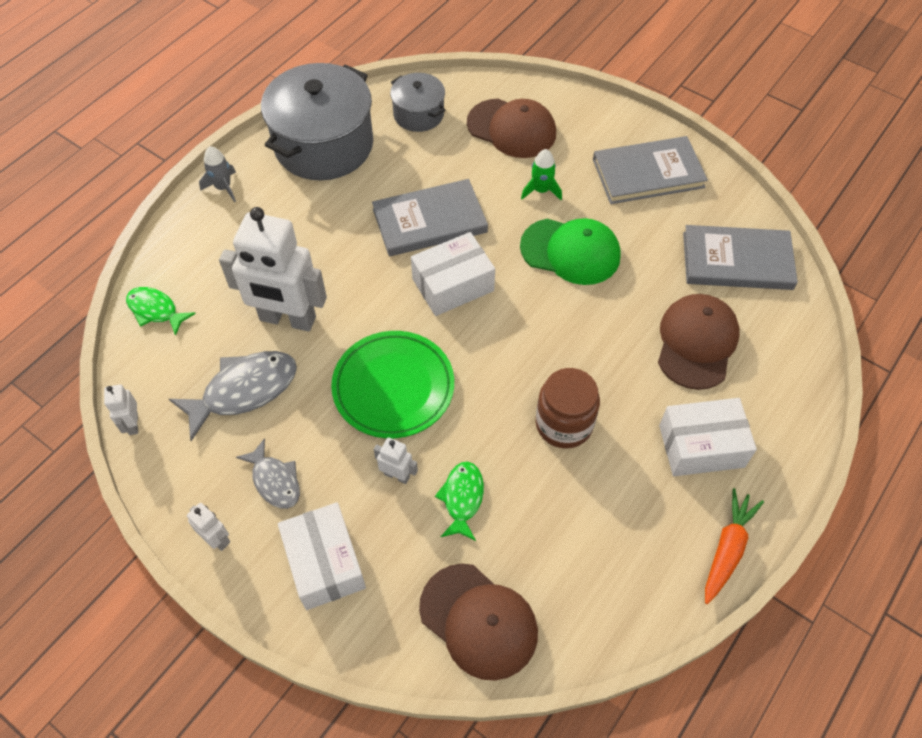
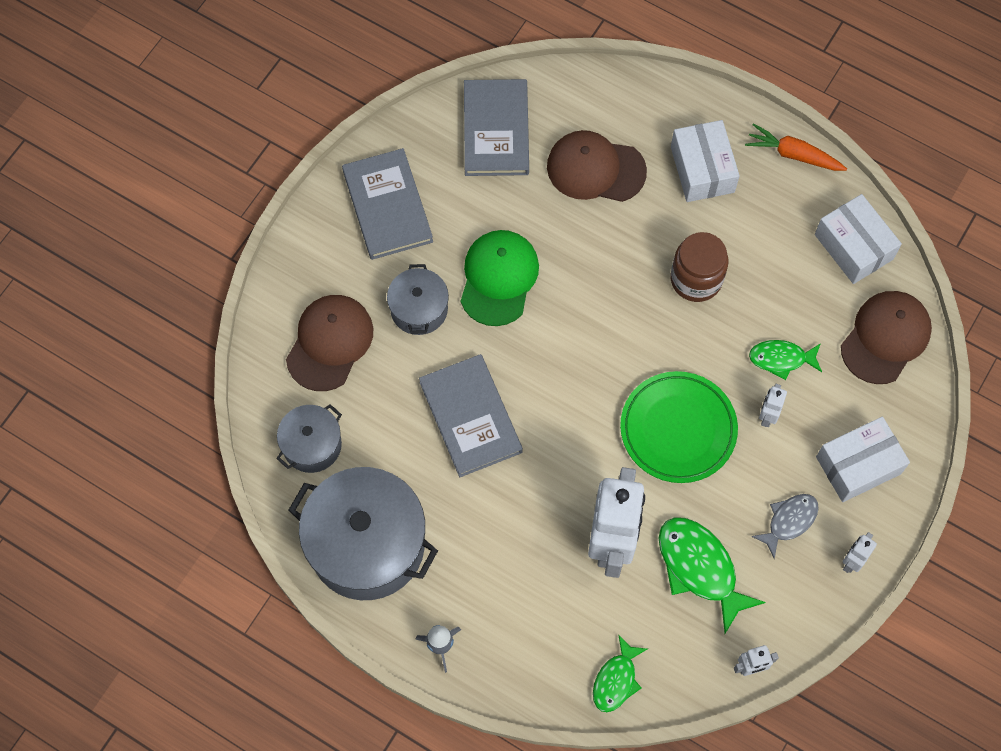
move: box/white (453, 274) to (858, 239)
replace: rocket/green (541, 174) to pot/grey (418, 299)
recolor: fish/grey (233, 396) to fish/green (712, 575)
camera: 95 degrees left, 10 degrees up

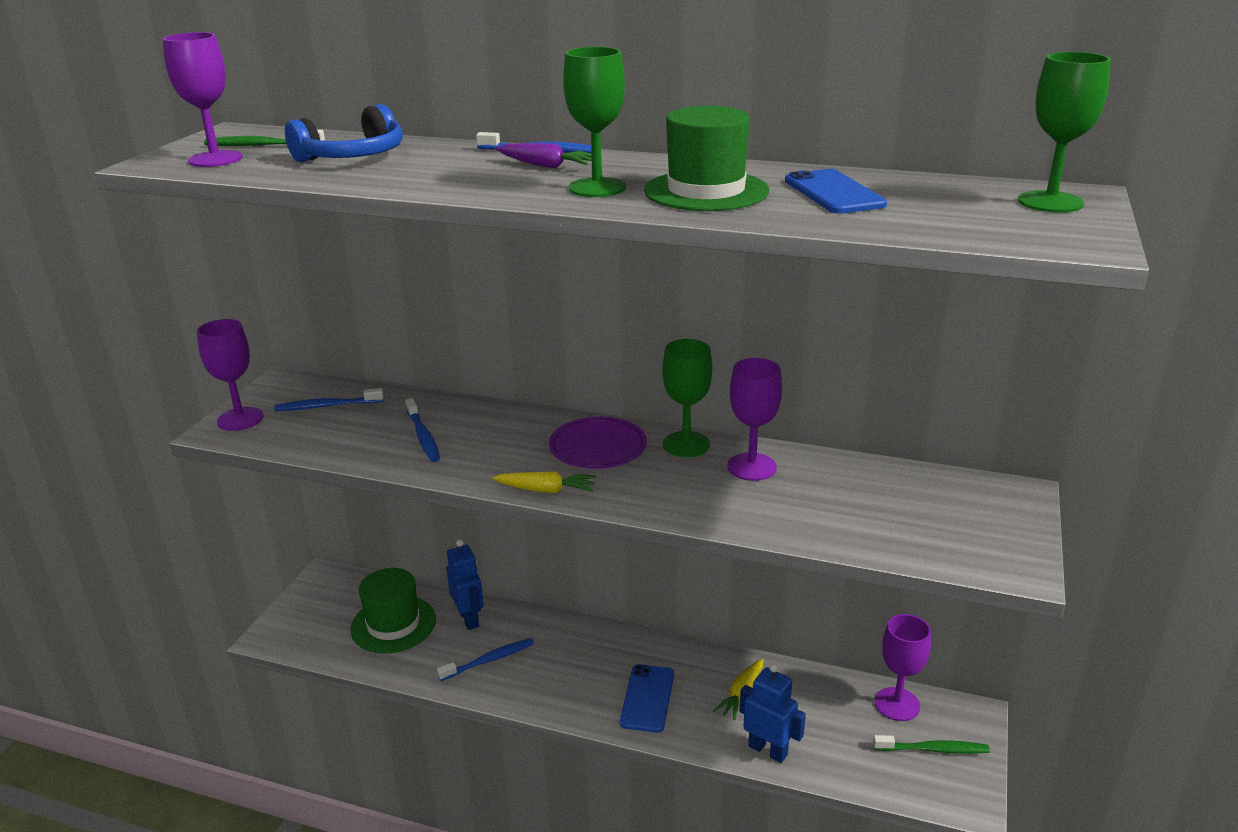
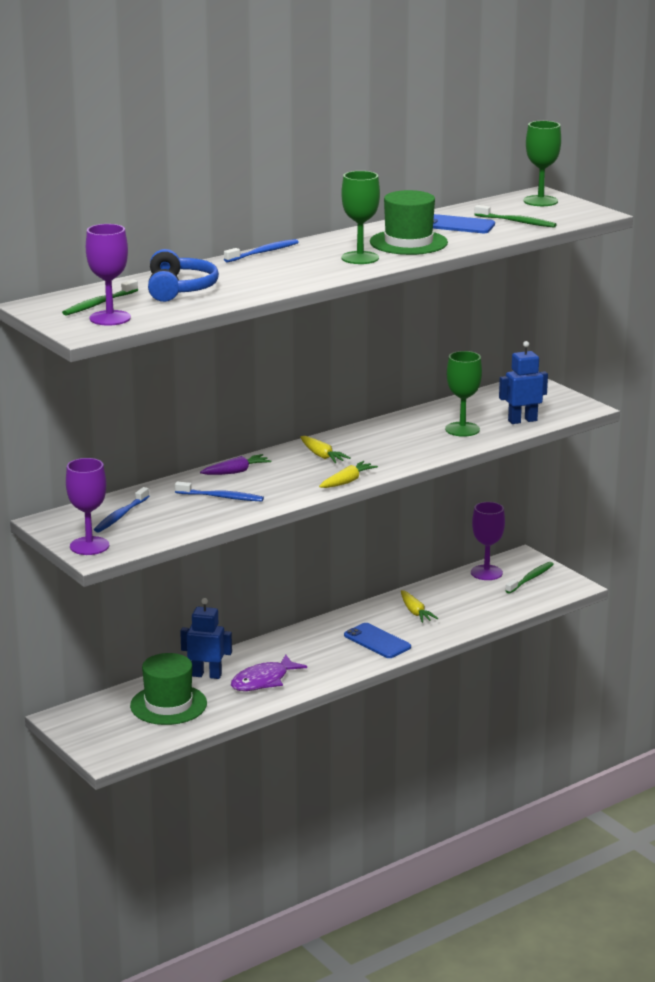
delete: goblet/purple (754, 419)
insert: toothbrush/green (515, 216)
move: carrot/purple (544, 155) to (235, 464); goblet/green (687, 398) to (463, 394); robot/blue (773, 713) to (523, 382)
replace: toothbrush/blue (485, 659) to fish/purple (269, 672); plate/purple (598, 443) to carrot/yellow (325, 449)
camera: 55 degrees left, 5 degrees down

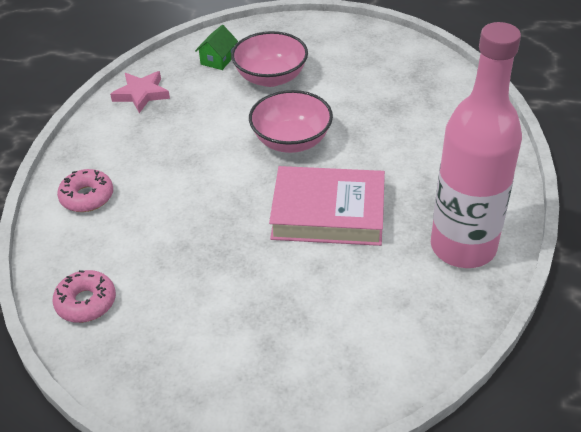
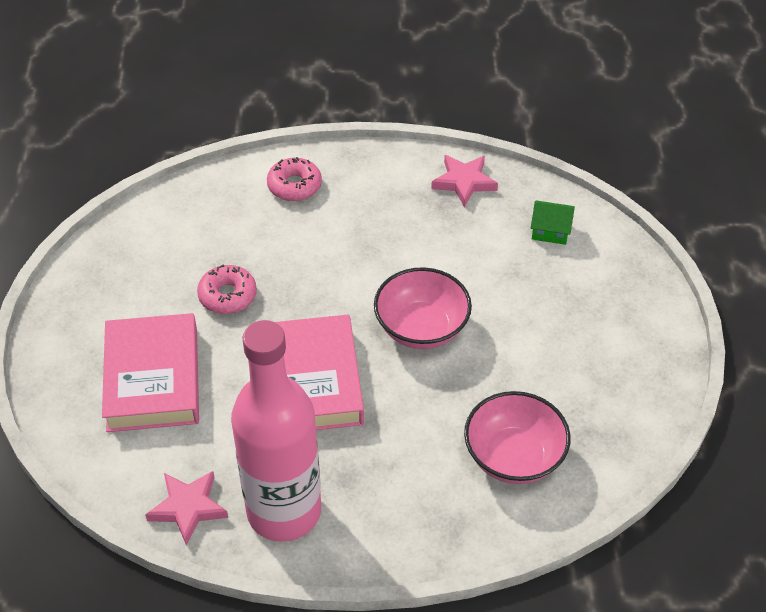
insert: book/pink (150, 372); star/pink (186, 508)
move: donut/pink (84, 296) to (227, 289); bowl/pink (269, 59) to (517, 437)
camera: 75 degrees right, 5 degrees up

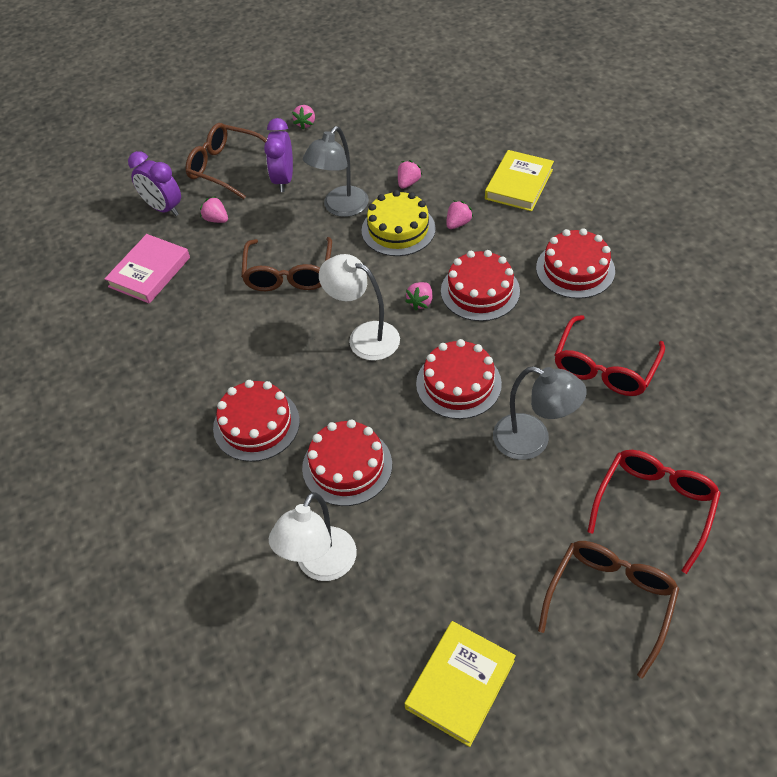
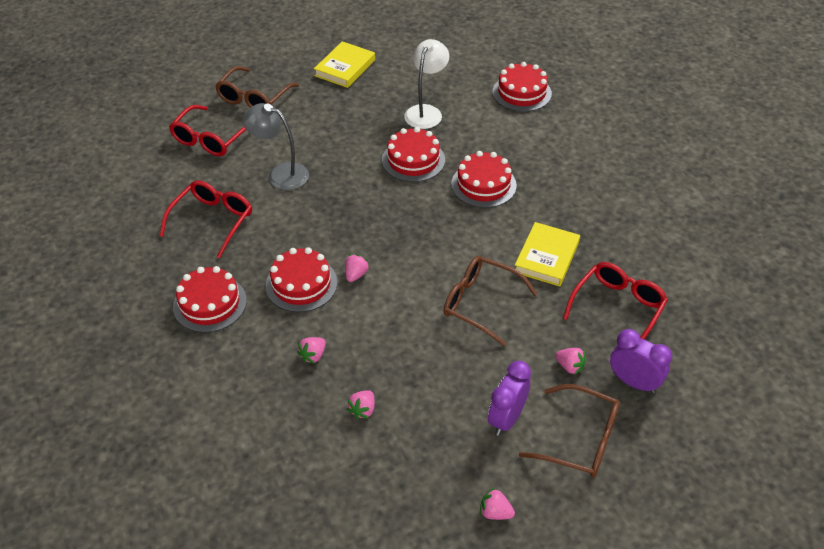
delete: lamp/grey (336, 171); lamp/white (359, 307); cake/yellow (399, 223)
move: cake/red (459, 379) to (522, 87); book/yellow (519, 180) to (547, 254)
replace: book/pink (147, 269) to glasses/red (615, 300)
rotate: glasses/brown (286, 264) = (490, 301) 60 degrees counterclockwise; strawberry/pink (303, 117) = (497, 504) 75 degrees counterclockwise; clock/purple (278, 155) = (509, 398) 150 degrees counterclockwise
camera: 175 degrees right, 5 degrees down

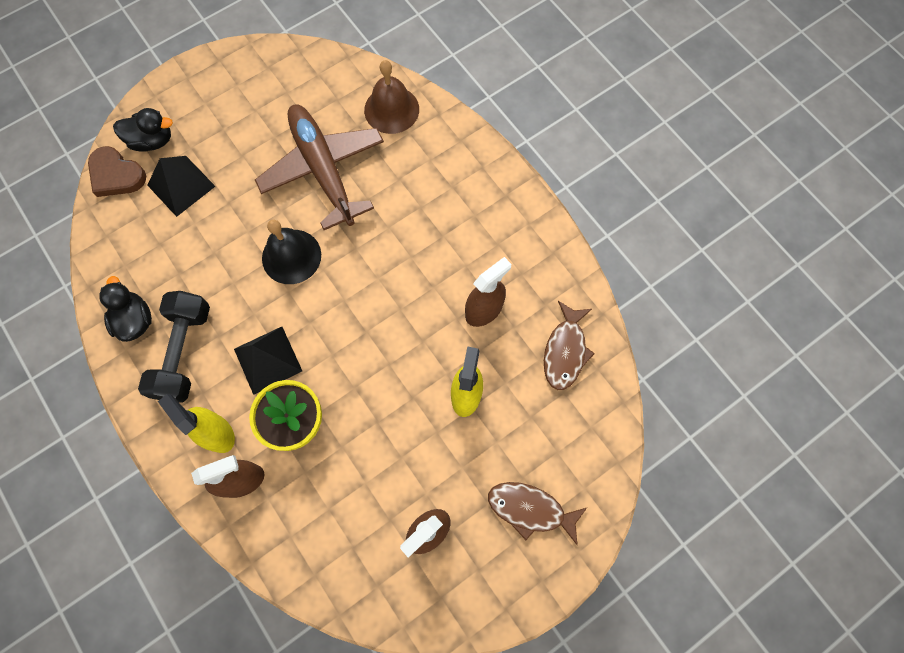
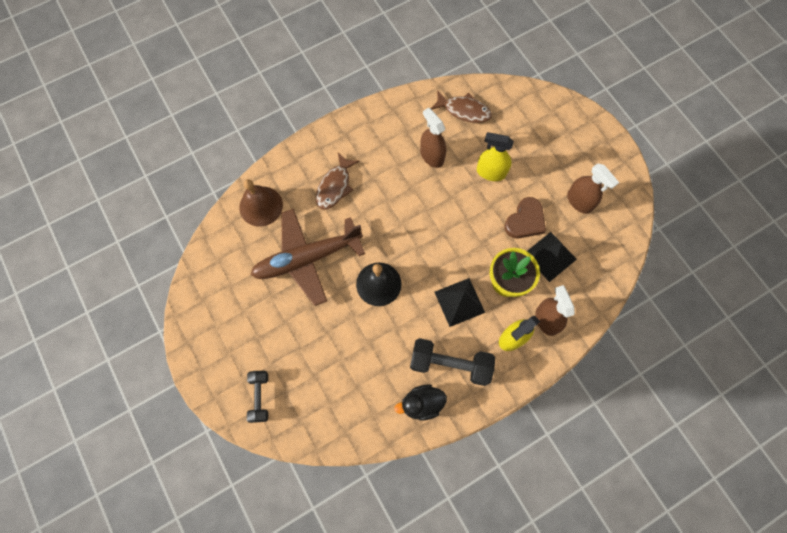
move: fish/brown (537, 513) to (338, 181); heart/brown (117, 171) to (525, 217); pyramid/black (181, 186) to (552, 257)
replace: duck/black (143, 130) to dumbbell/black (257, 397)
camera: 85 degrees left, 0 degrees up

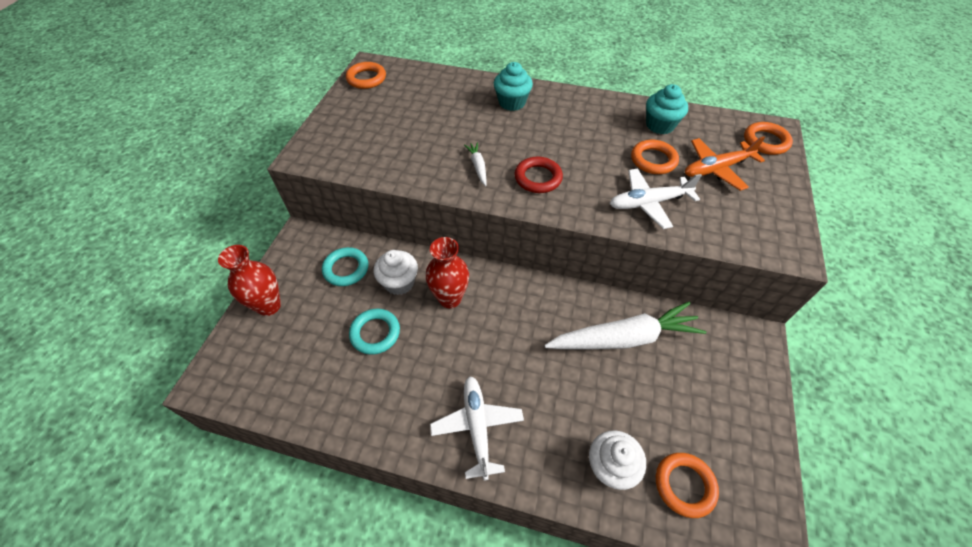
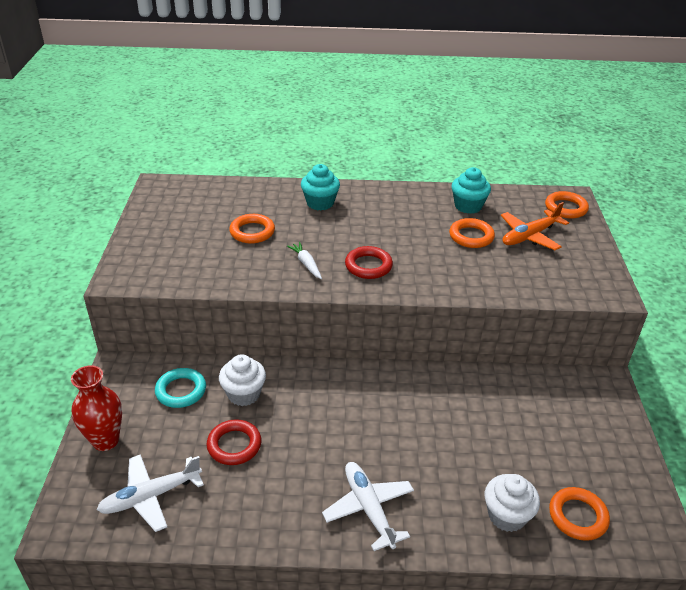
delete: vase/red (447, 272); carrot/white (625, 325)
move: plane/white (656, 199) to (150, 493); ring/orange (366, 75) to (252, 228)
recolor: ring/turquoise (374, 332) to ring/red (234, 442)
camera: 15 degrees left, 15 degrees down

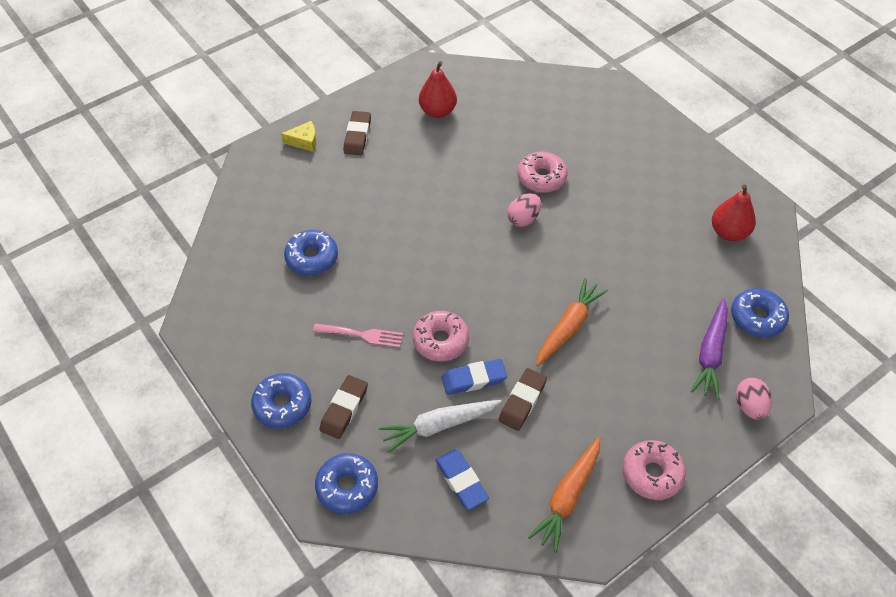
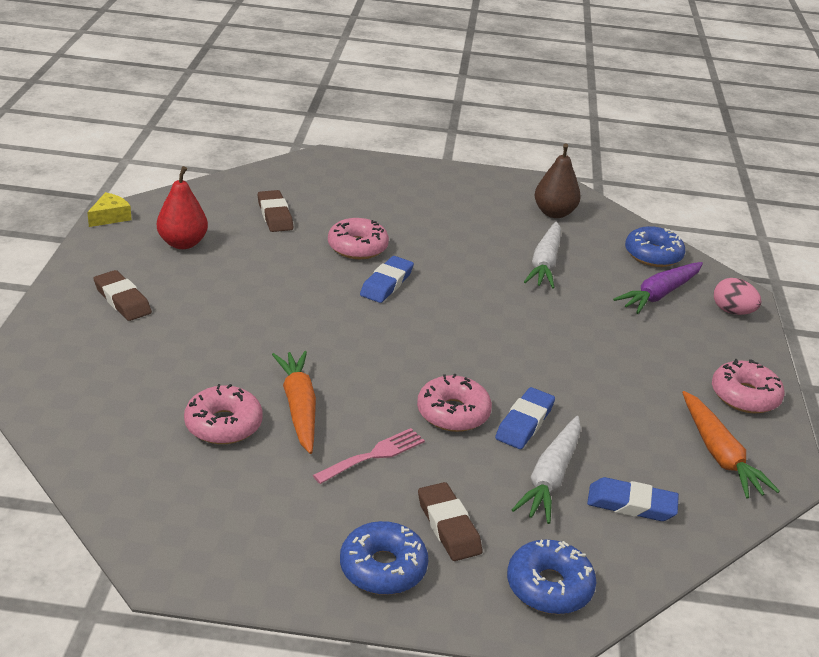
insert: carrot/white (542, 255)
move: cheese/yellow (299, 136) to (109, 209); eraser/brown (523, 399) to (275, 211); carrot/orange (572, 322) to (294, 402)
replace: egg/pink (524, 210) to eraser/blue (387, 279)
recolor: donut/blue (311, 253) to donut/pink (223, 414); pear/red (734, 212) to pear/brown (558, 180)
rotate: carrot/purple (709, 348) = (658, 288) 75 degrees clockwise
camera: 50 degrees left, 20 degrees down

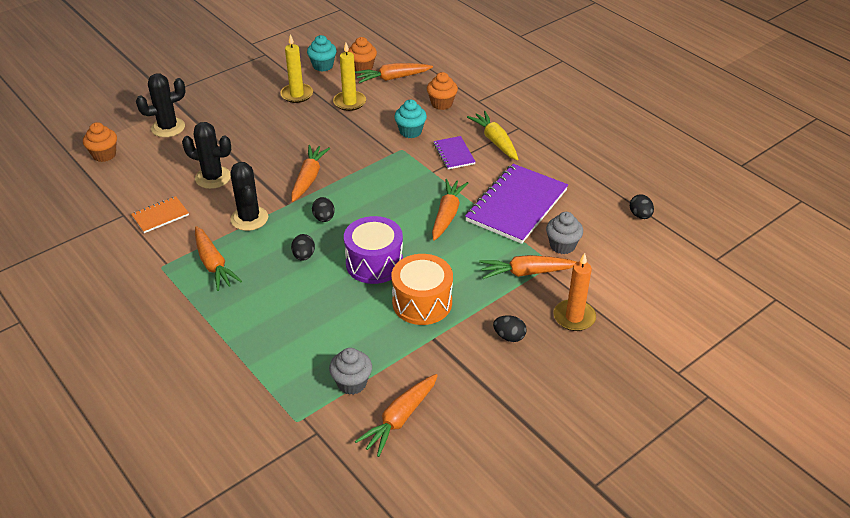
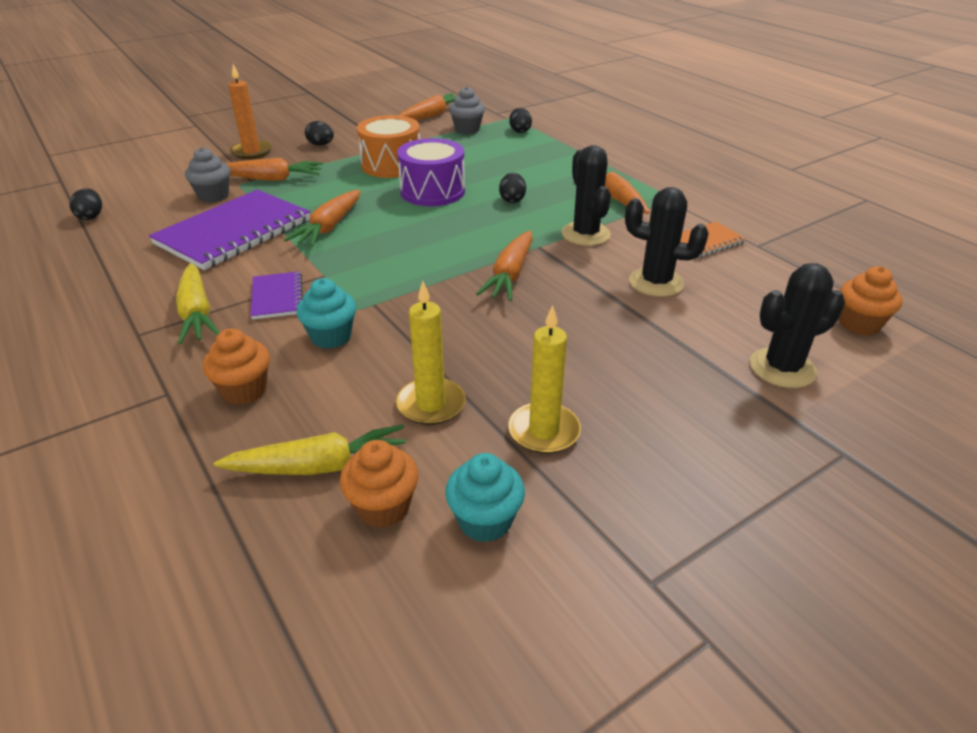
move: egg/black (323, 209) to (520, 120)
recolor: carrot/orange (394, 73) to carrot/yellow (310, 450)
camera: 175 degrees left, 5 degrees down

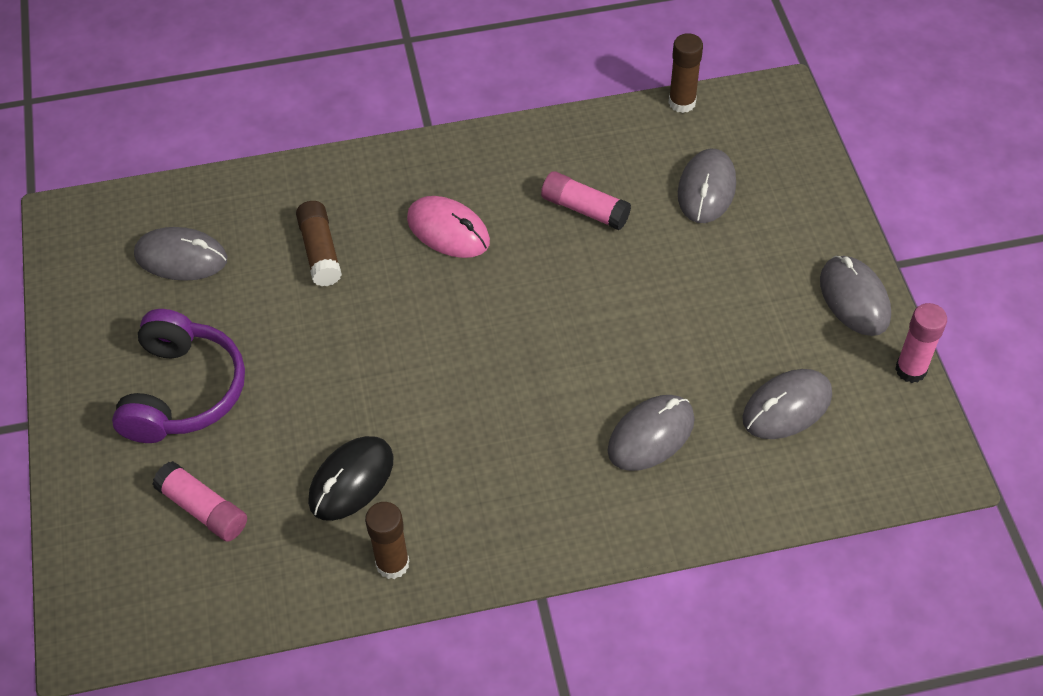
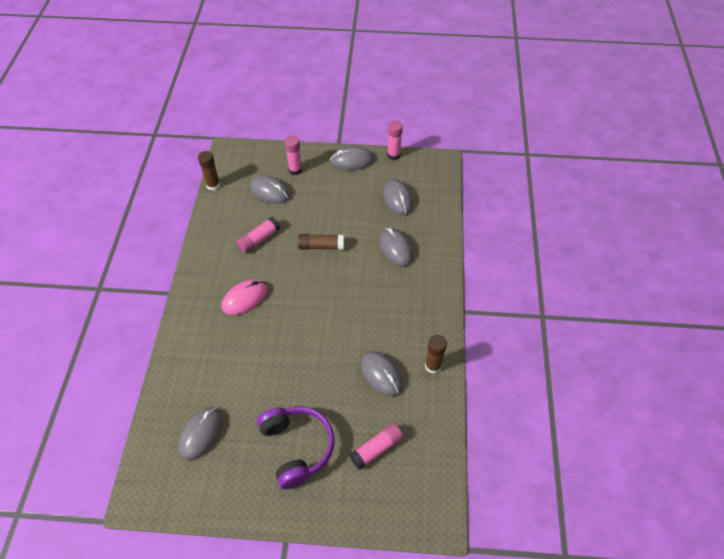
insert: glue stick/pink (293, 155)
move: glue stick/brown (319, 243) to (321, 242)
recolor: mouse/black (351, 478) to mouse/grey (381, 374)
rotate: headphones/purple (178, 376) = (296, 447) 45 degrees clockwise
camera: 75 degrees left, 0 degrees up

